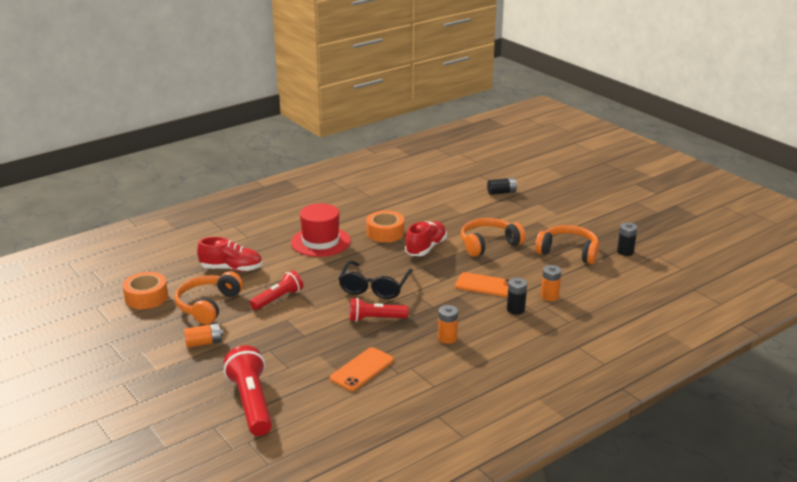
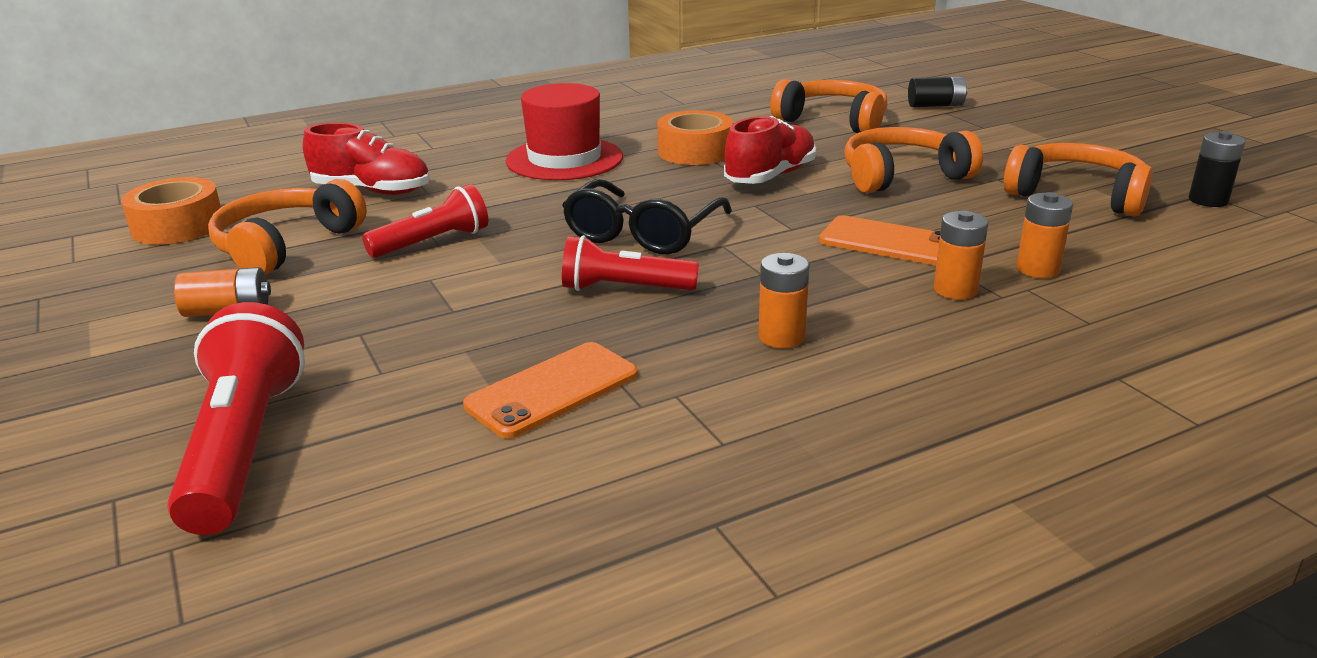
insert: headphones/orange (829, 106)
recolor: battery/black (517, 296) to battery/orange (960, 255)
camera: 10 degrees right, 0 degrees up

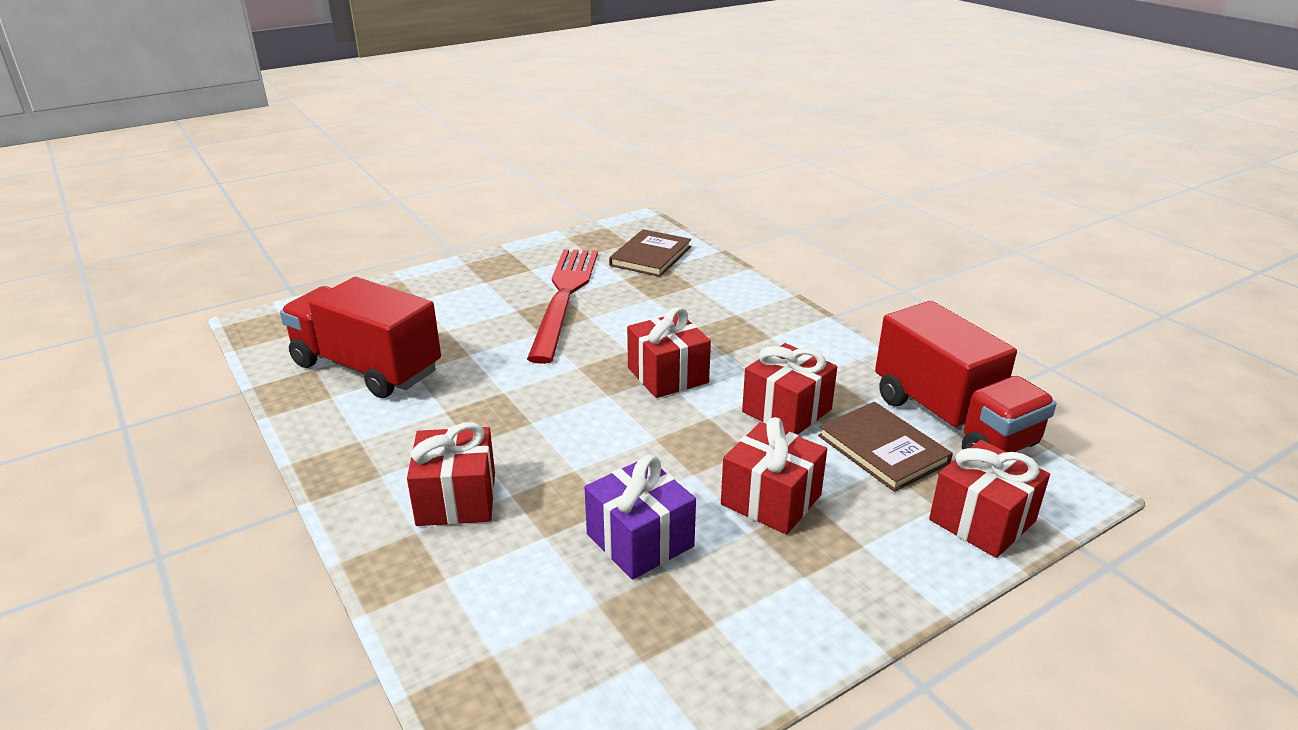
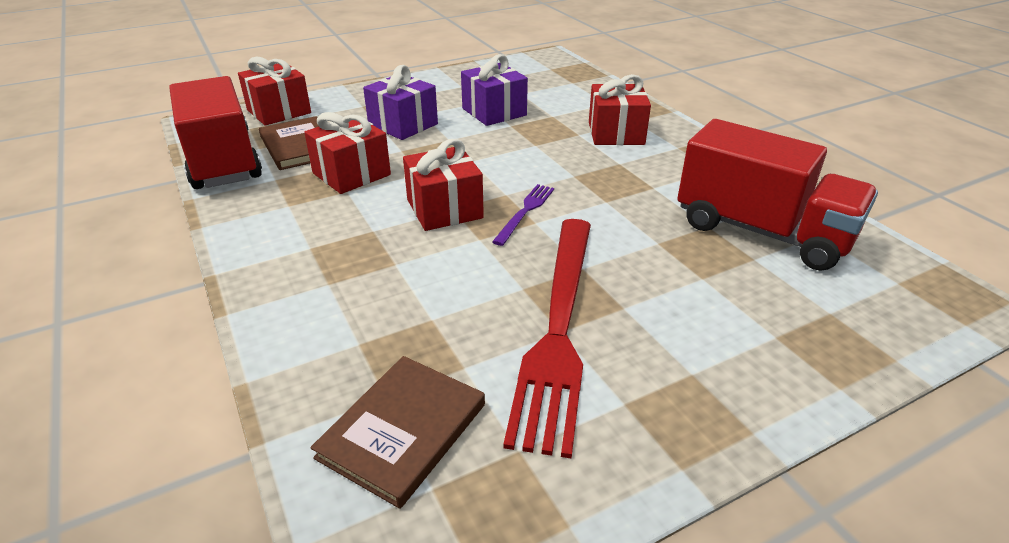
insert: fork/purple (523, 215)
recolor: gift/red (774, 476) to gift/purple (400, 102)
camera: 175 degrees left, 5 degrees up

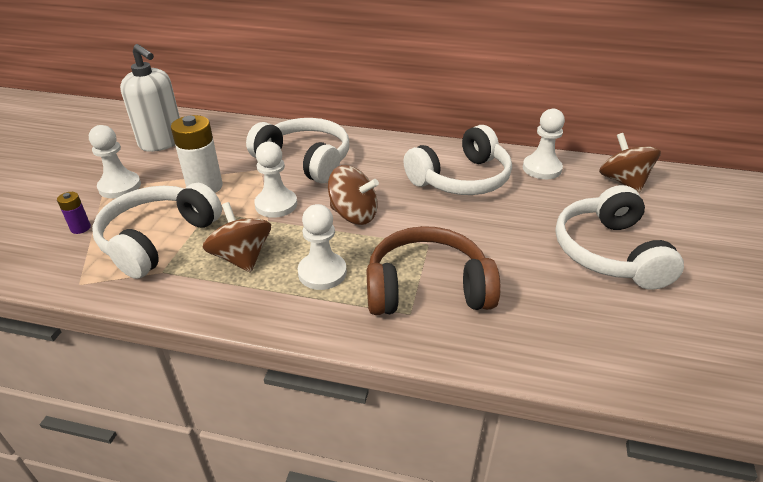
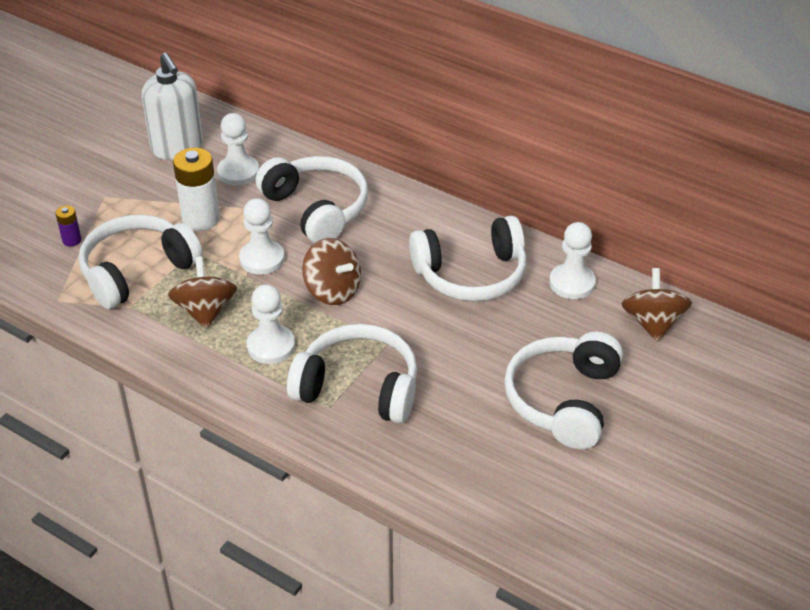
move: pawn/white (115, 161) to (238, 149)
recolor: headphones/brown (434, 270) to headphones/white (352, 374)
camera: 20 degrees right, 5 degrees up

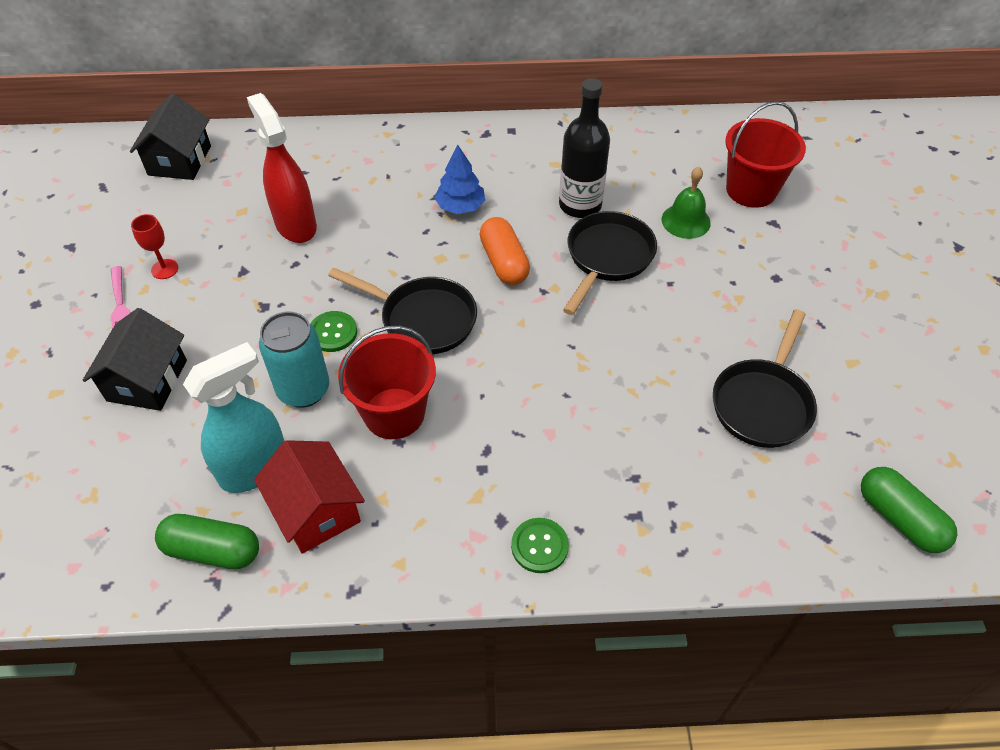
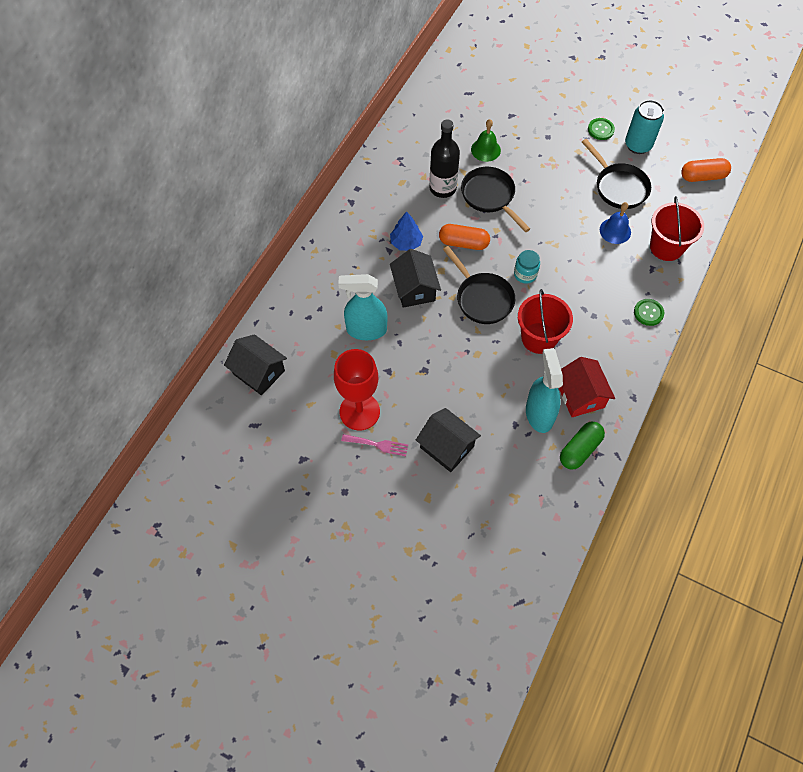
insert: house/black (415, 278); jar/turquoise (527, 267); bell/blue (615, 223)
move: button/green (333, 331) to (601, 129); can/turquoise (294, 360) to (644, 127); bucket/red (765, 154) to (677, 228)
recolor: spray bottle/red (282, 168) to spray bottle/turquoise (362, 307); capsule/green (909, 510) to capsule/orange (706, 170)
rotate: pan/black (402, 311) = (479, 285) 90 degrees clockwise; house/red (309, 497) = (587, 387) 75 degrees clockwise
resize: goblet/red (154, 246) = (357, 390) x2.24
camera: 60 degrees left, 10 degrees up

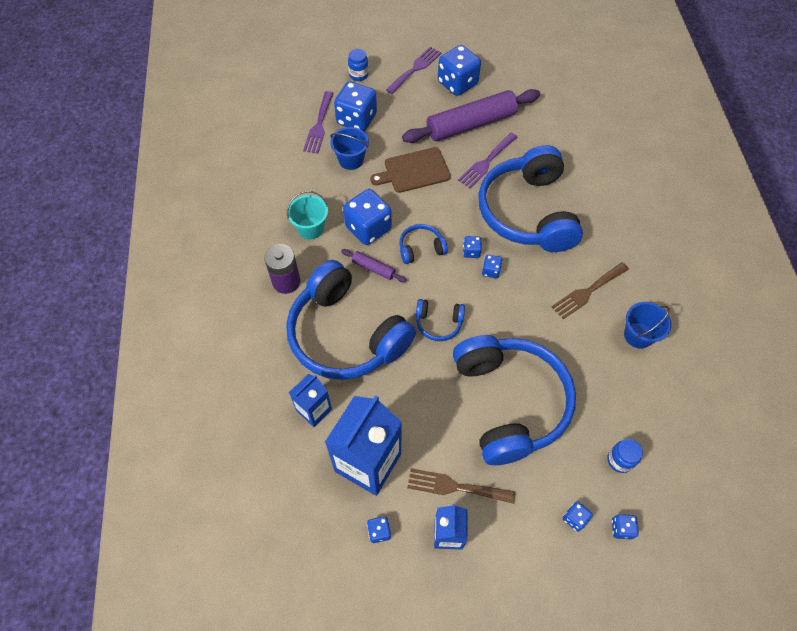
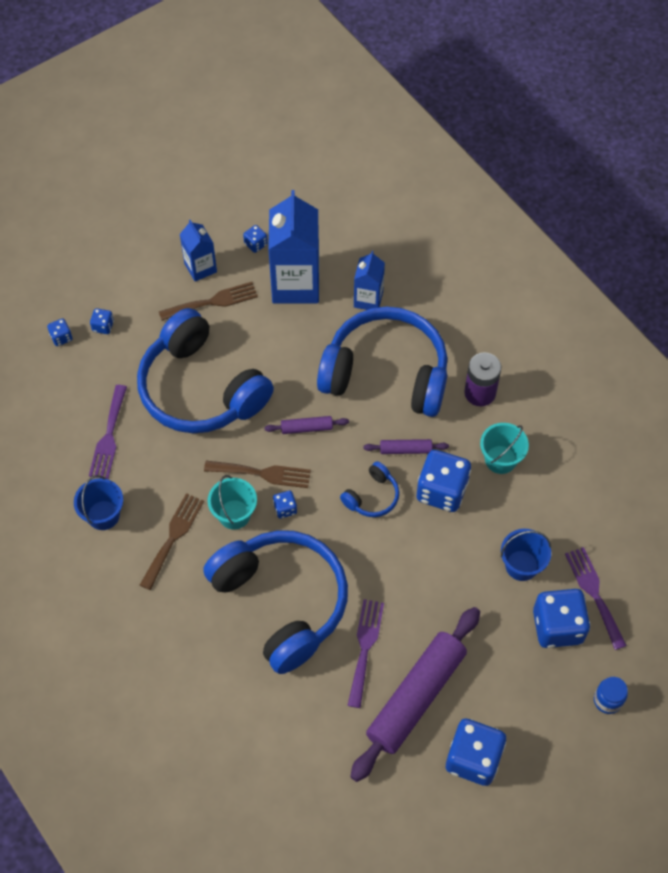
delete: cutting board/brown (410, 170); dice/blue (472, 247); jar/blue (625, 456)
insert: fork/brown (257, 474); bucket/turquoise (232, 502)
move: fork/purple (413, 70) to (108, 432)
replace: headphones/blue (440, 320) to rolling pin/purple (306, 425)
camera: 150 degrees right, 0 degrees up

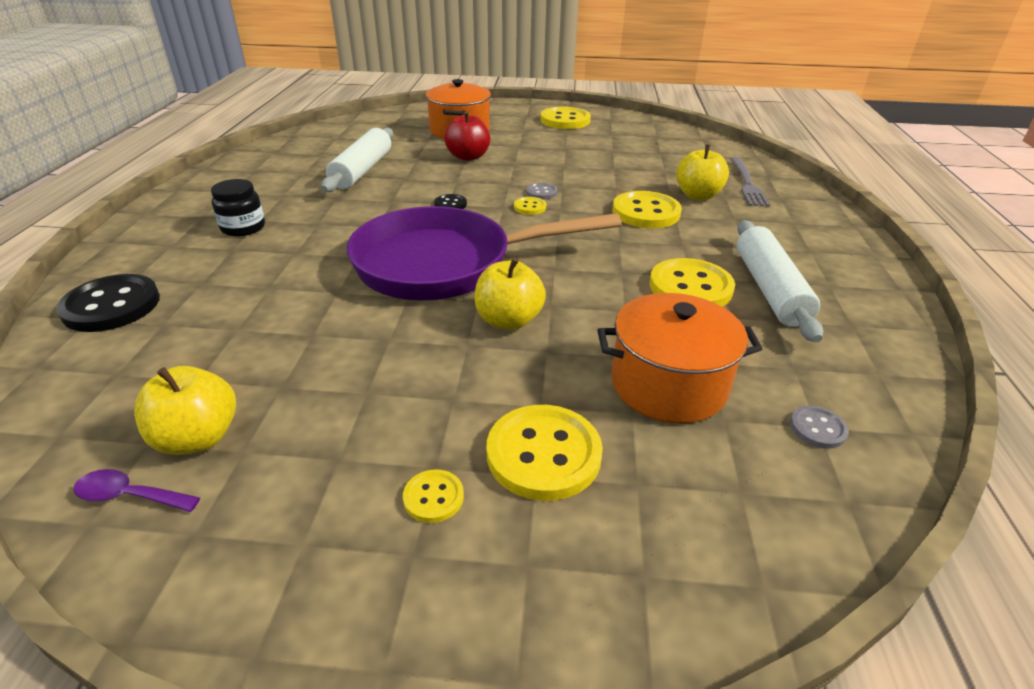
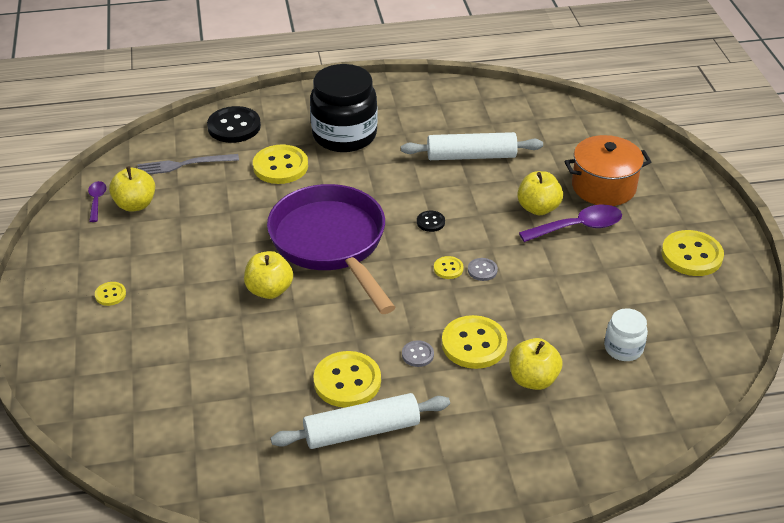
delete: pot/orange (679, 358)
insert: spoon/purple (570, 223); jar/white (626, 334)
move: fork/grey (750, 182) to (188, 164); button/yellow (545, 453) to (280, 164); button/grey (819, 427) to (418, 353)
recolor: apple/red (467, 136) to apple/yellow (540, 193)
resize: jar/black (238, 208) = (344, 108) x2.03
camera: 75 degrees right, 5 degrees up

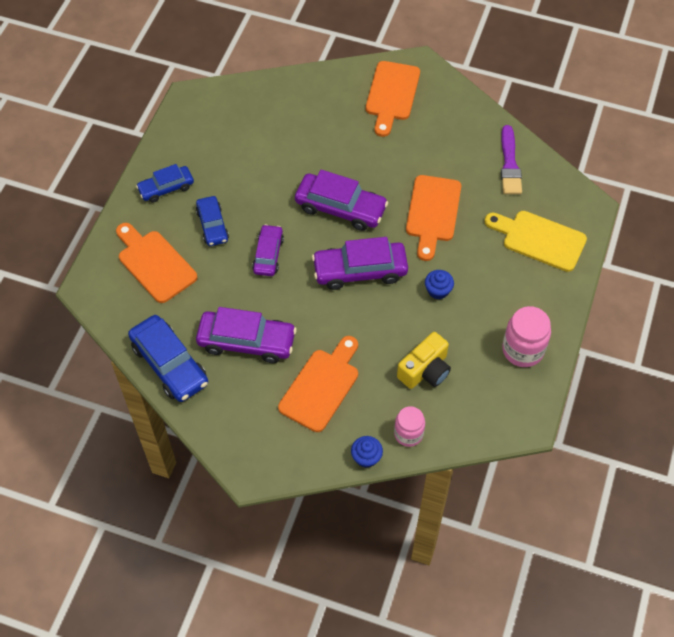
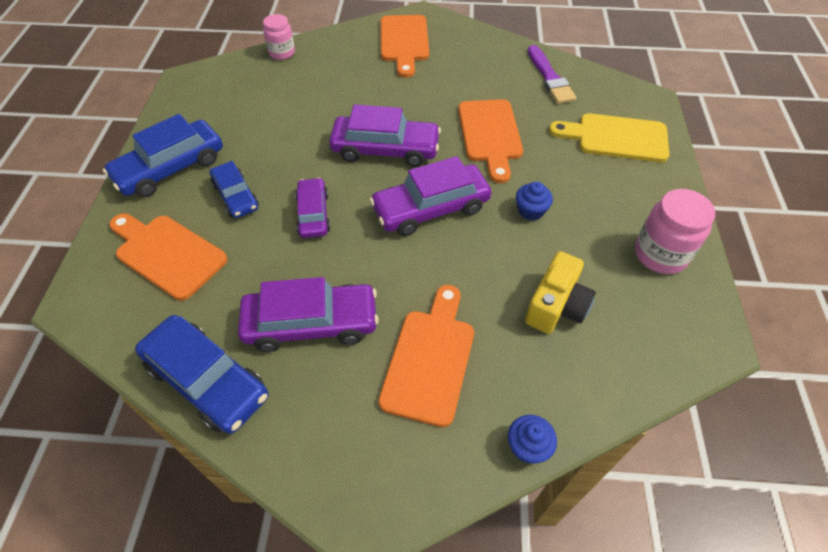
move: jar/pink (409, 426) to (279, 37)
resize: car/blue (165, 183) = (163, 155) x1.61
camera: 15 degrees left, 5 degrees down

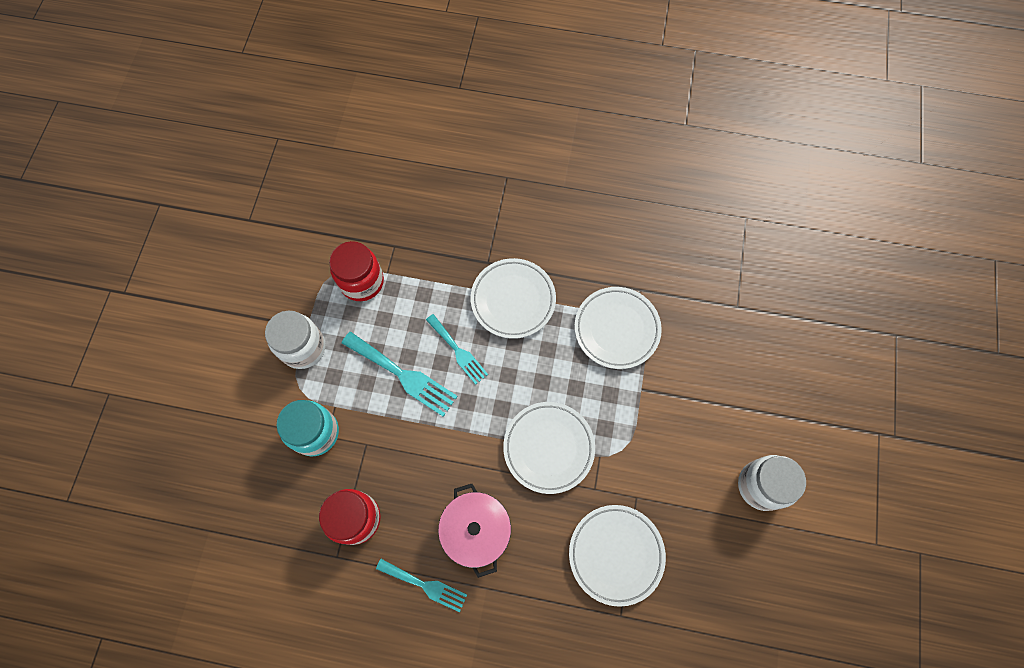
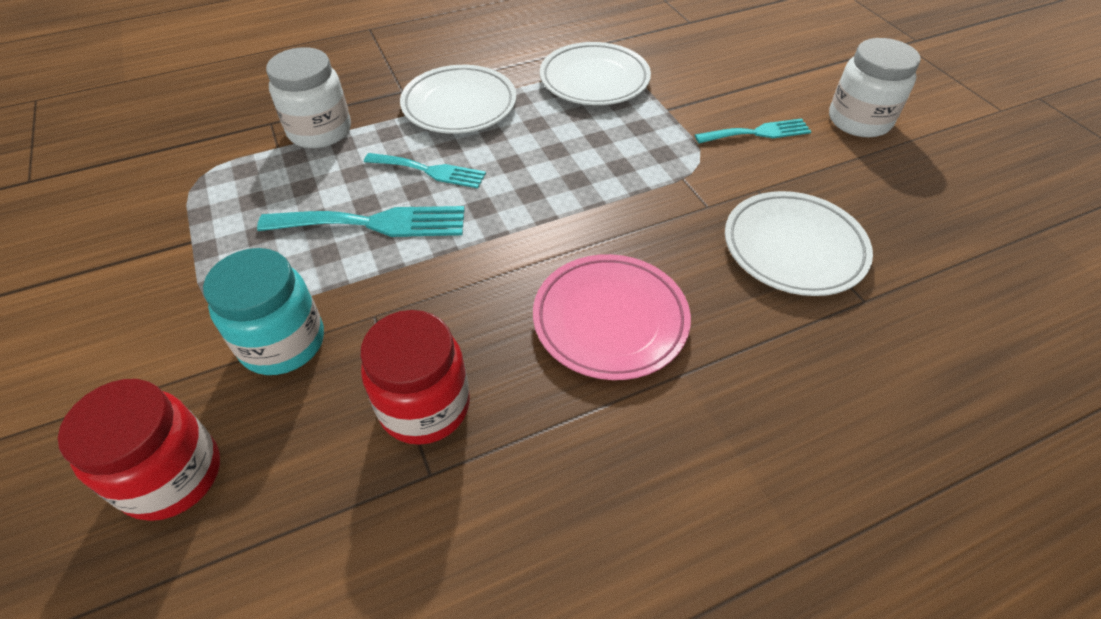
delete: plate/white (549, 448)
move: jar/red (356, 271) to (139, 450); jar/white (295, 340) to (308, 97); fork/turquoise (421, 585) to (753, 130)
replace: pot/pink (474, 531) to plate/pink (612, 317)
camera: 35 degrees left, 20 degrees down

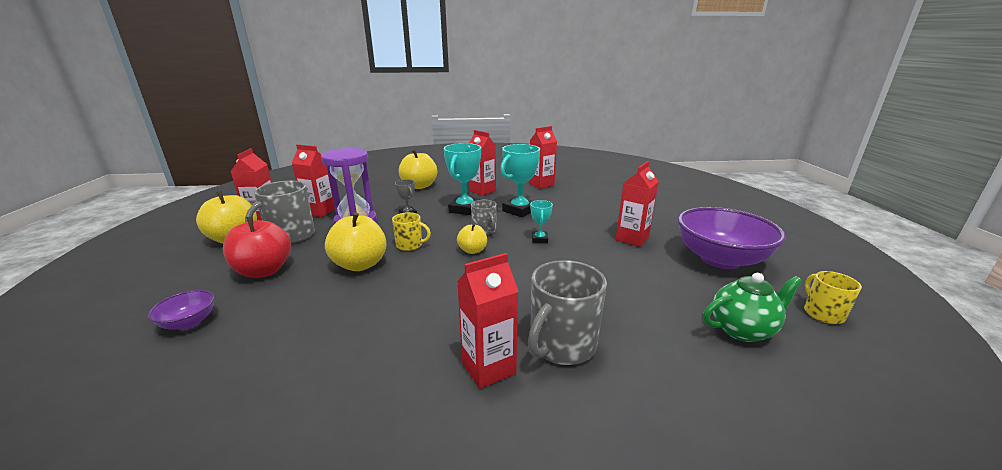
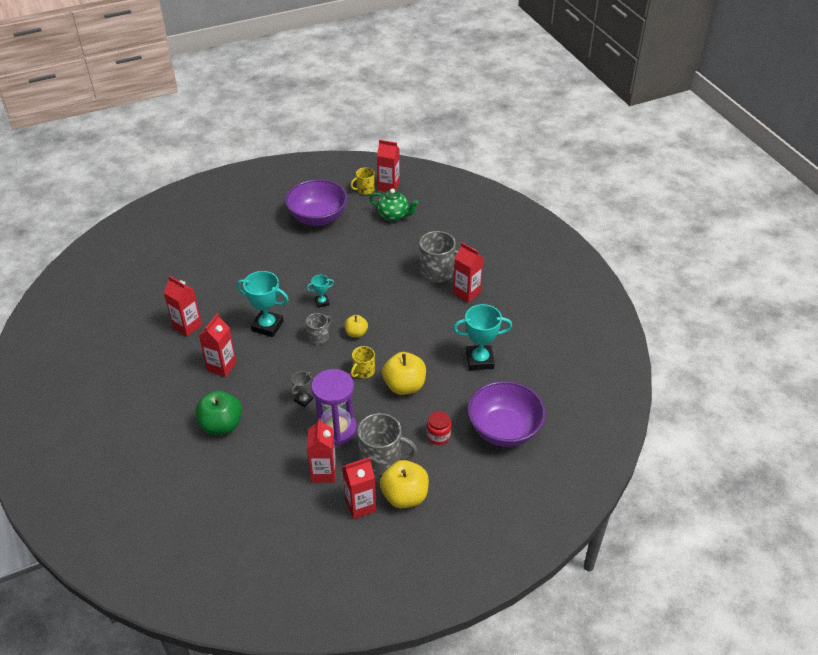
move: carton/red (637, 204) to (388, 166); trophy/turquoise (462, 179) to (482, 337)
replace: apple/red (257, 247) to jar/red (439, 428)
recolor: apple/yellow (418, 169) to apple/green (218, 412)
rotate: mug/yellow (411, 231) = (363, 362) 135 degrees counterclockwise; teapot/green (753, 307) = (393, 205) 150 degrees clockwise
resize: bowl/purple (181, 310) = (507, 414) x2.22
camera: 110 degrees left, 20 degrees up

